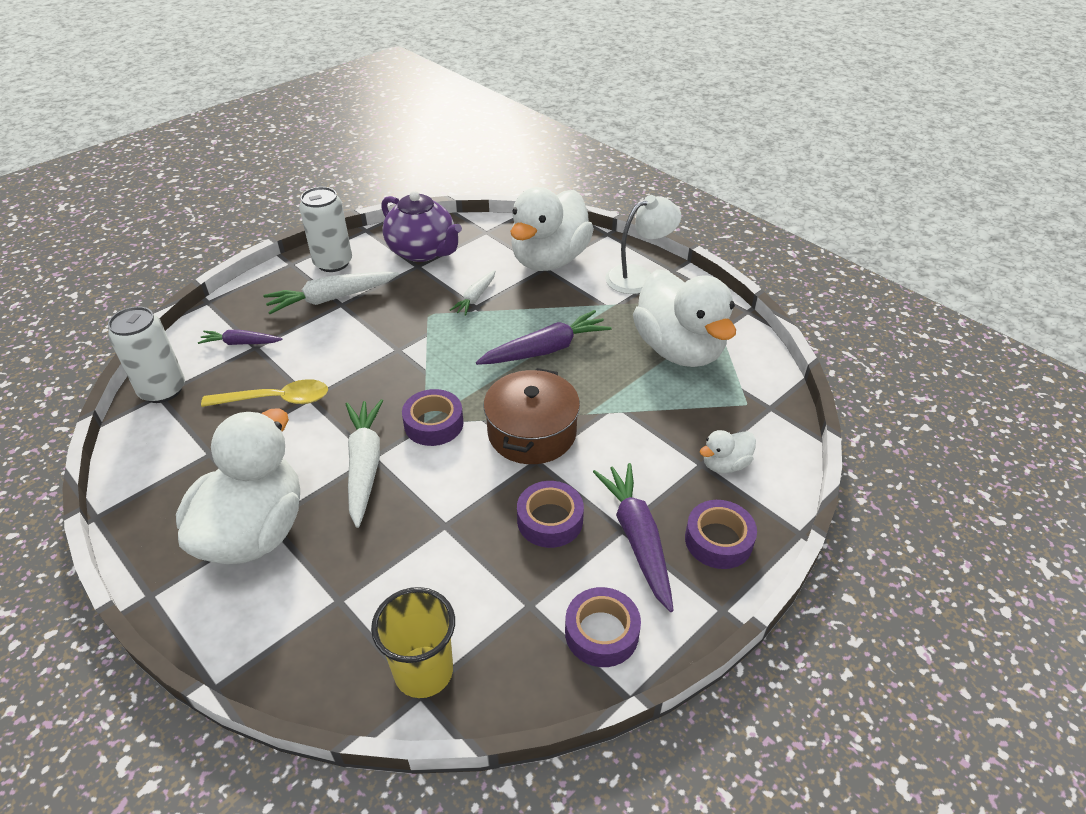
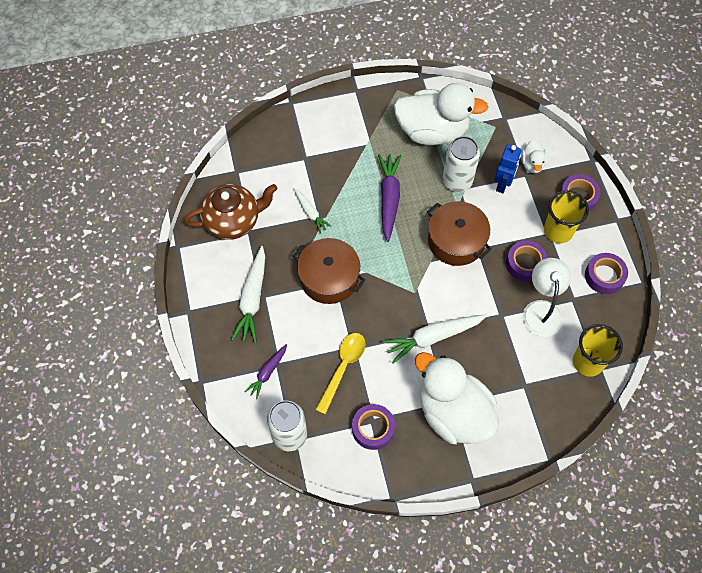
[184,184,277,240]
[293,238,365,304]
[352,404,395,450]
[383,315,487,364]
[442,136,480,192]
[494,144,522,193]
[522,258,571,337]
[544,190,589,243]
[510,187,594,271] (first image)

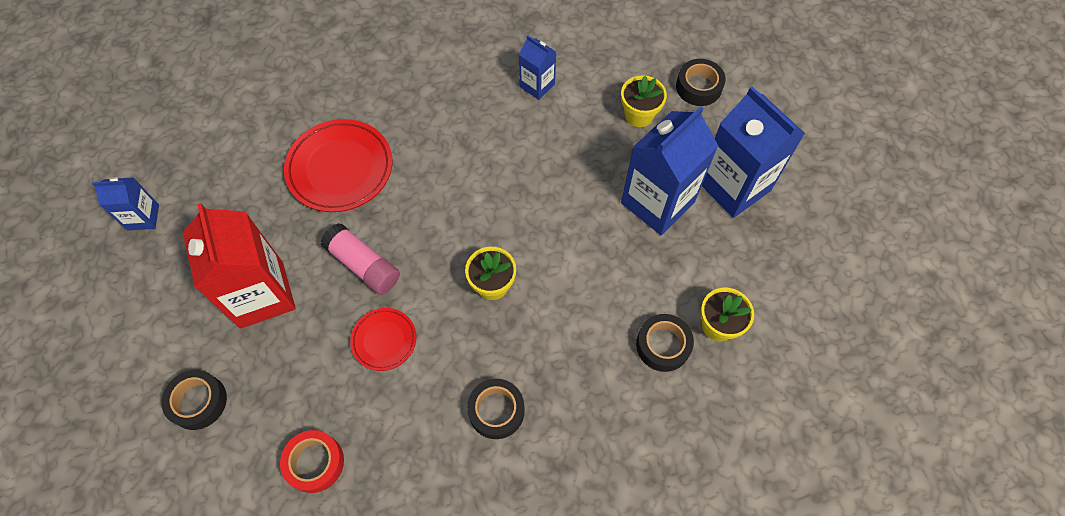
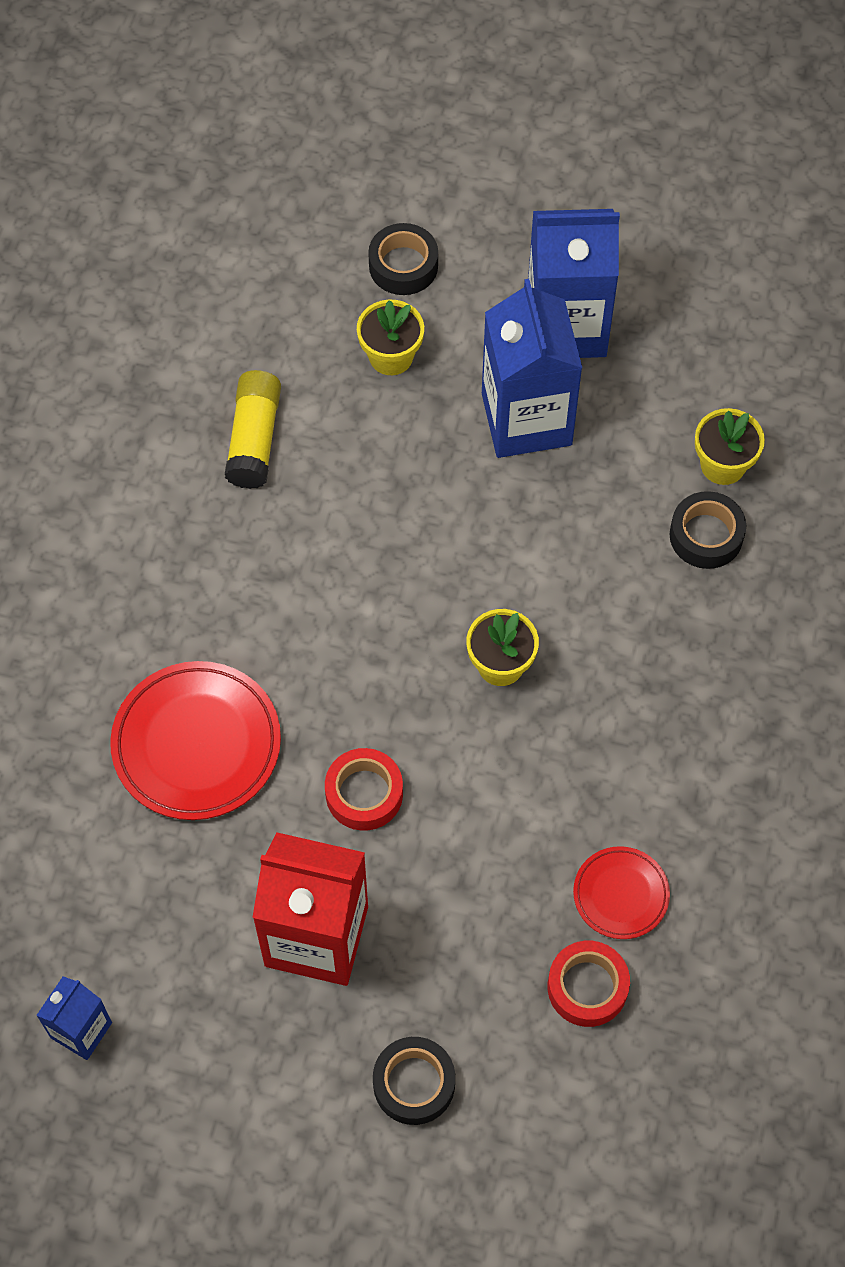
[225,370,281,489]
[325,748,403,831]
[573,846,670,939]
[467,379,525,439] (first image)

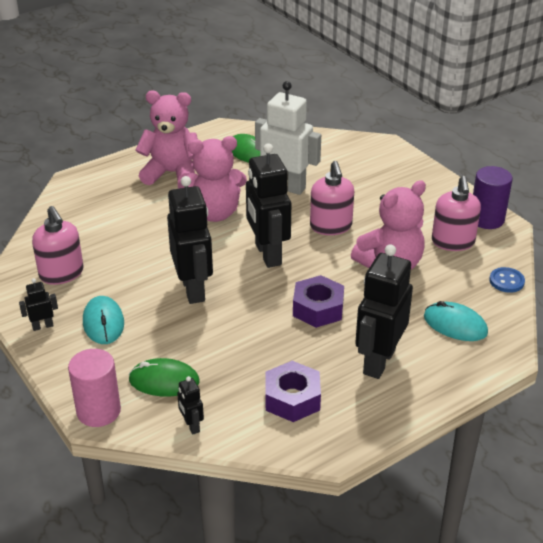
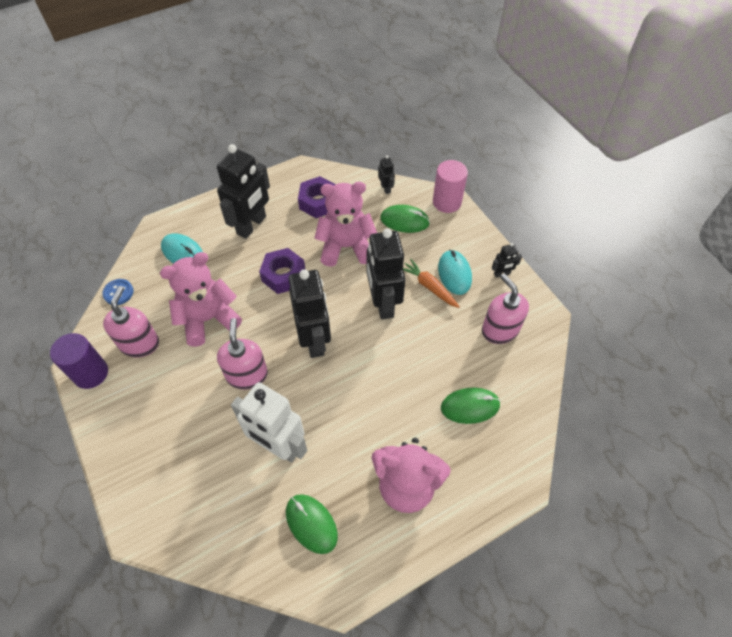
[314,182,377,267]
[403,259,460,308]
[441,388,501,424]

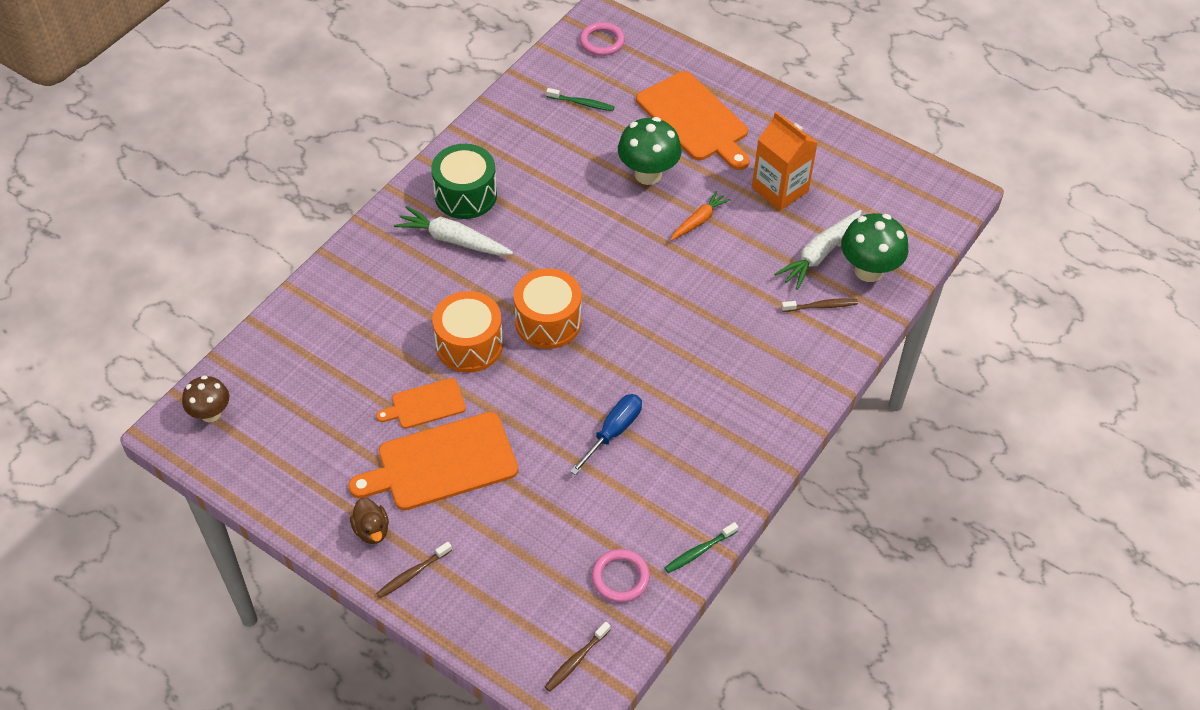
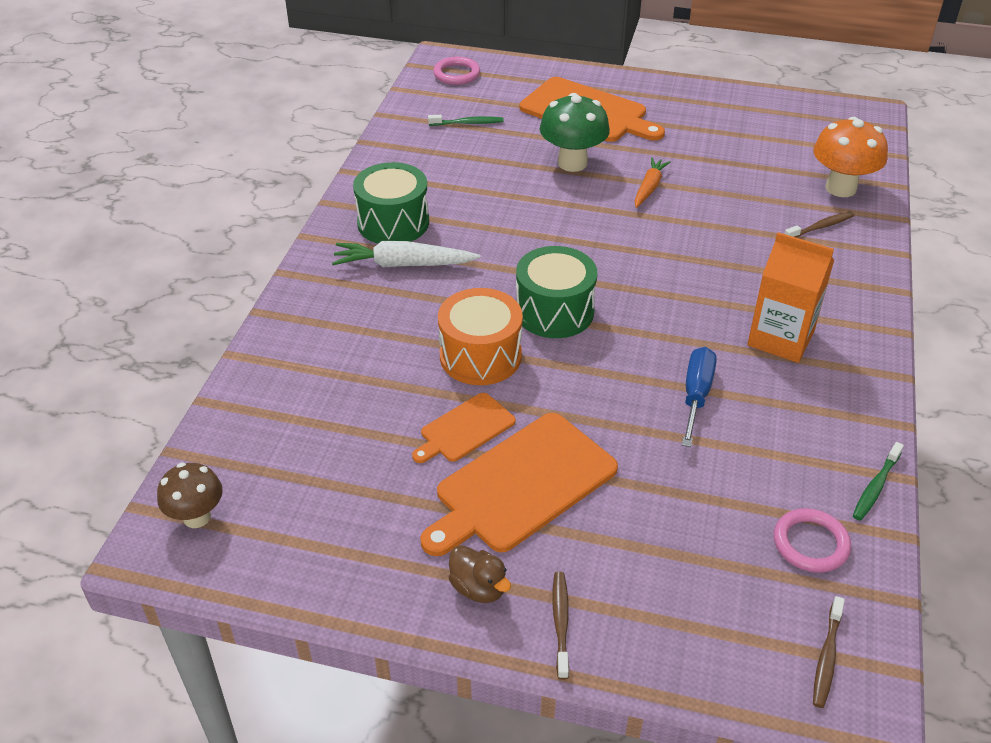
[516,246,597,338]
[552,572,569,680]
[747,232,834,363]
[813,117,888,197]
[774,210,862,290] (first image)

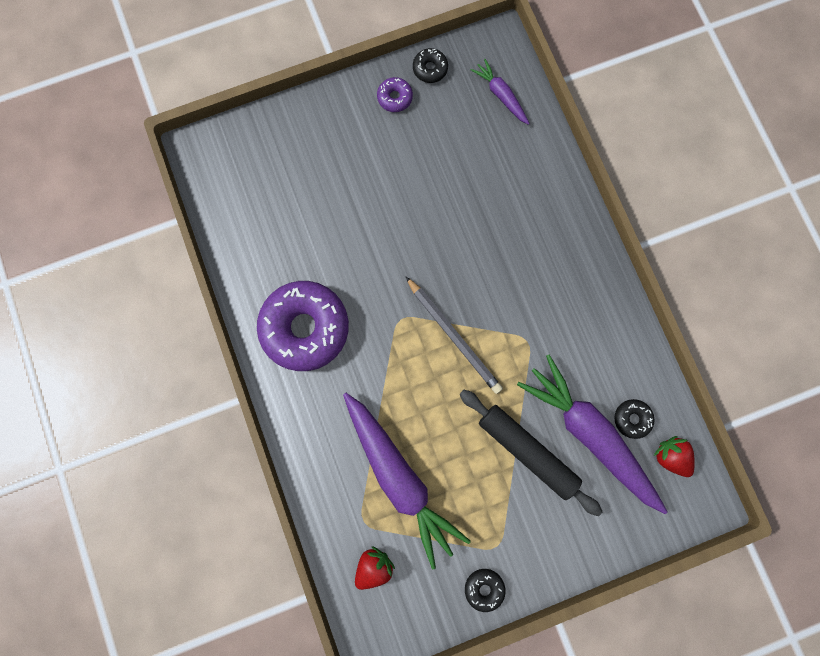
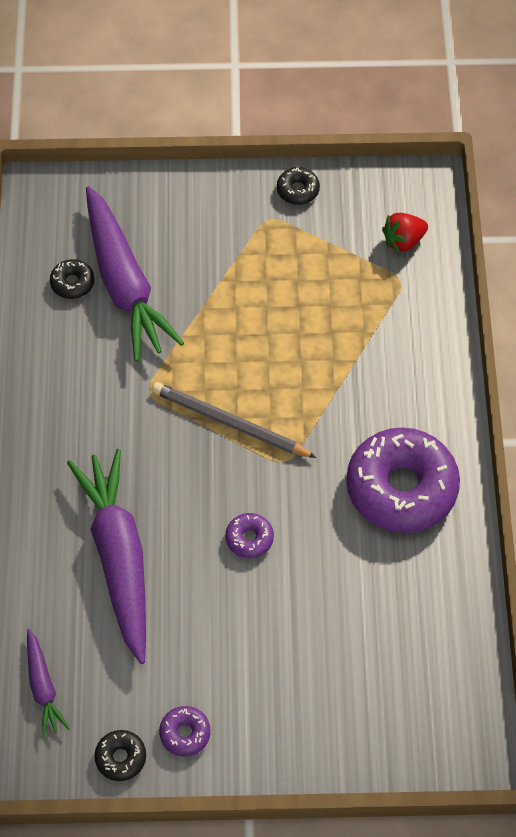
[67,449,146,664]
[152,382,317,458]
[225,513,274,559]
[460,390,602,516] (first image)
[654,436,695,477] (first image)

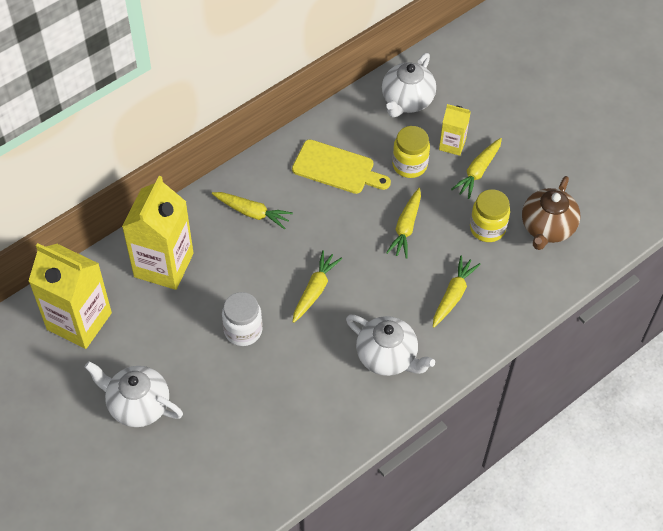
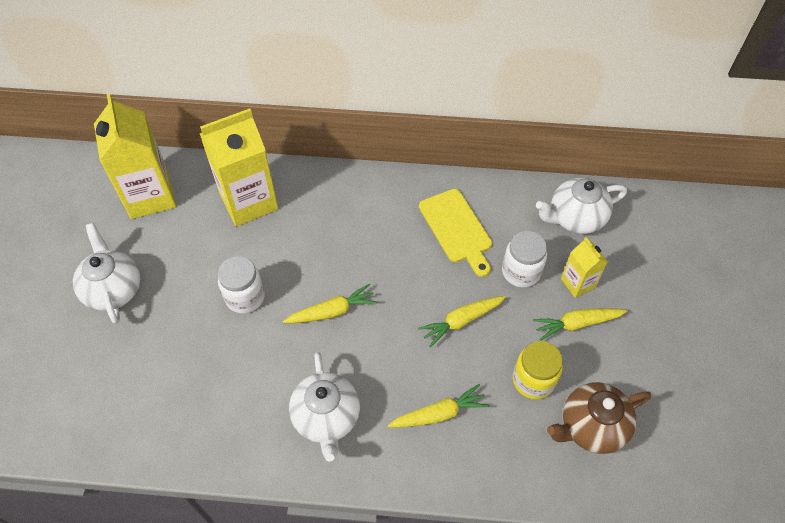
[502,231,547,288]
[212,192,293,229] (first image)

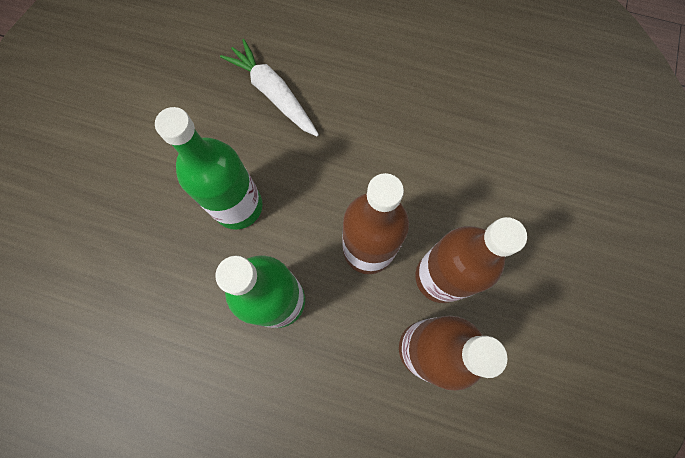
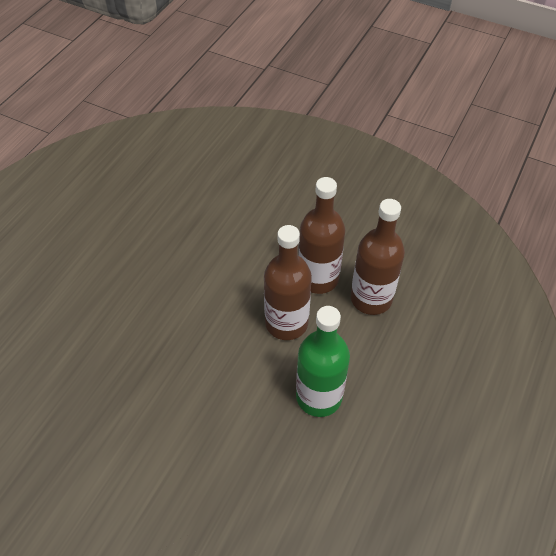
[155,107,263,230] (first image)
[220,39,319,136] (first image)

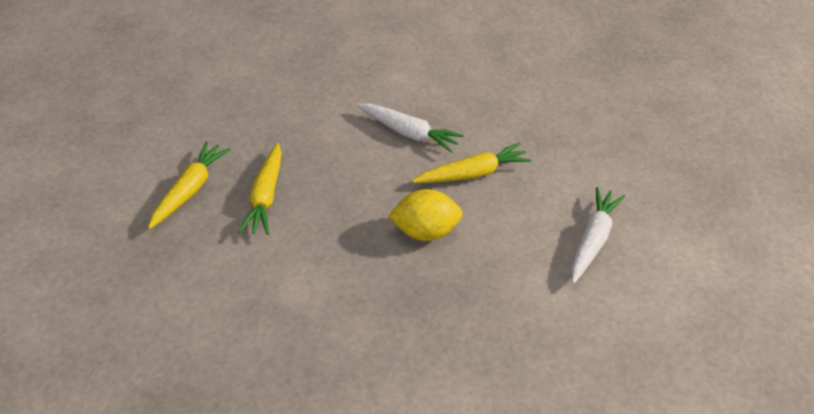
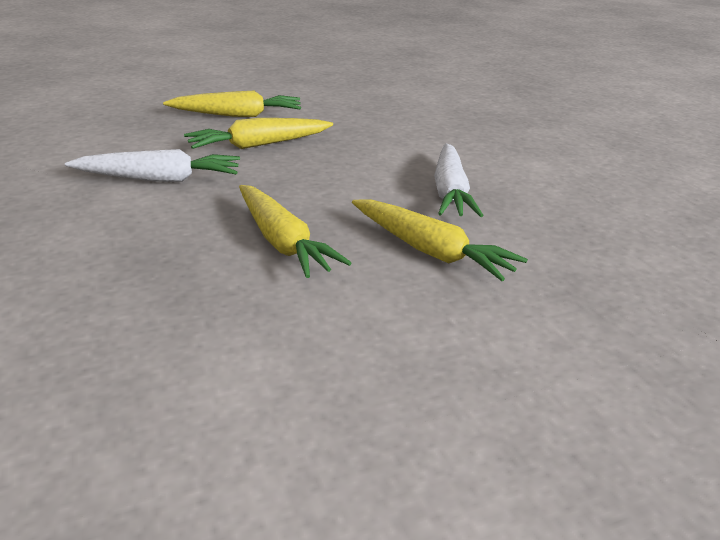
[65,149,240,182]
[239,185,351,278]

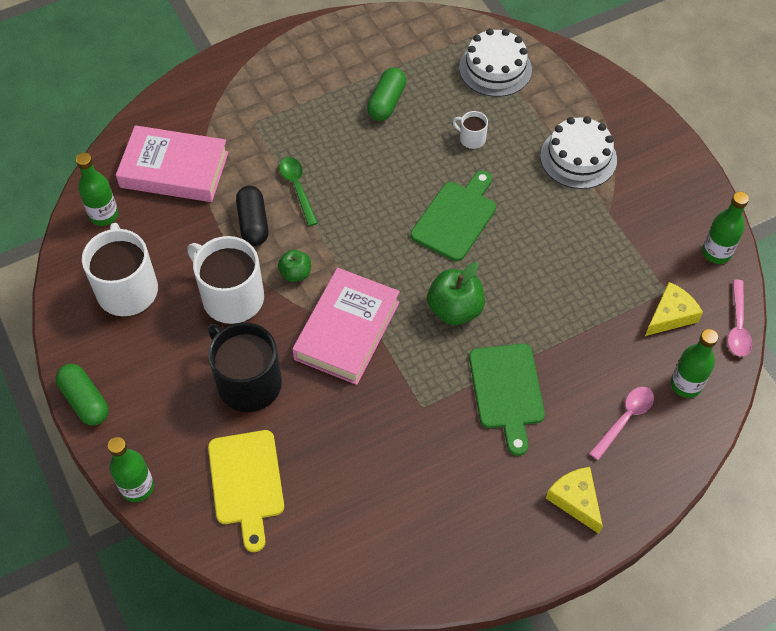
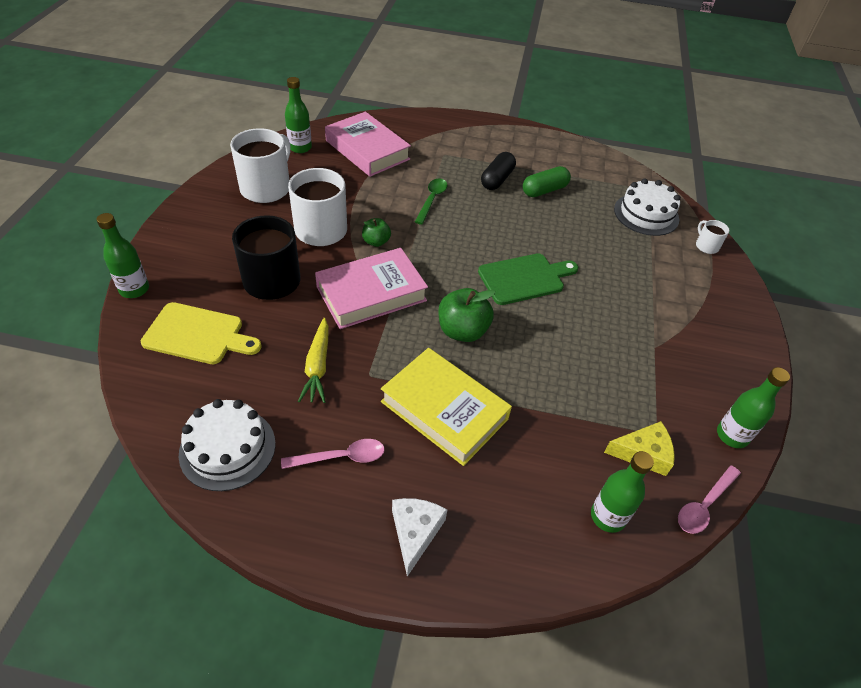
[141,302,262,364]
[179,399,275,491]
[281,439,385,469]
[298,318,329,403]
[381,348,512,466]
[392,498,447,576]
[481,152,516,190]
[696,220,729,254]
[56,364,109,426] (first image)

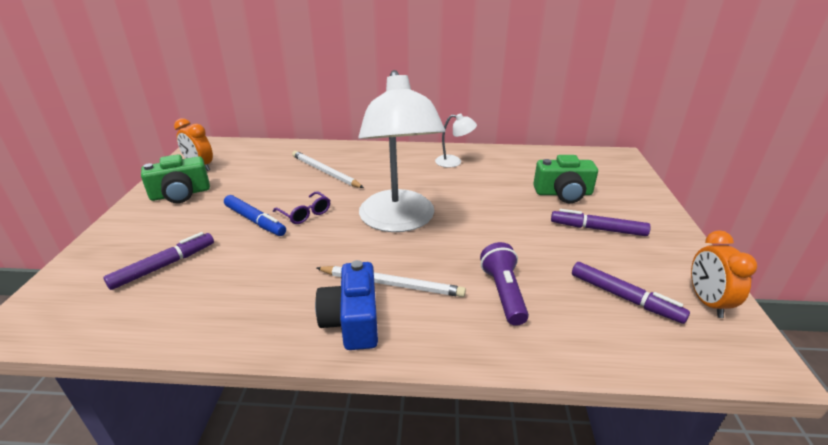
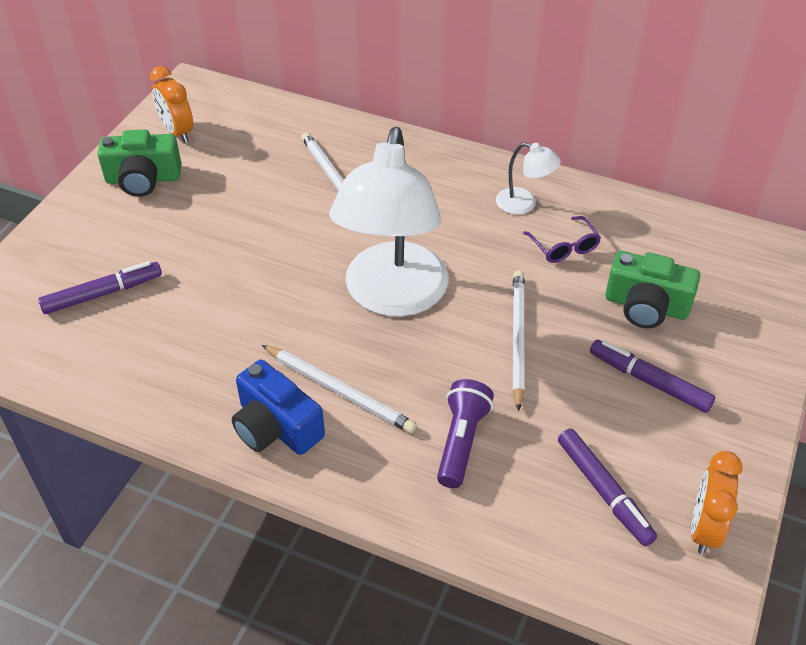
[232,360,325,455]
[512,270,525,411]
[523,216,601,263]
[224,195,286,236] (first image)

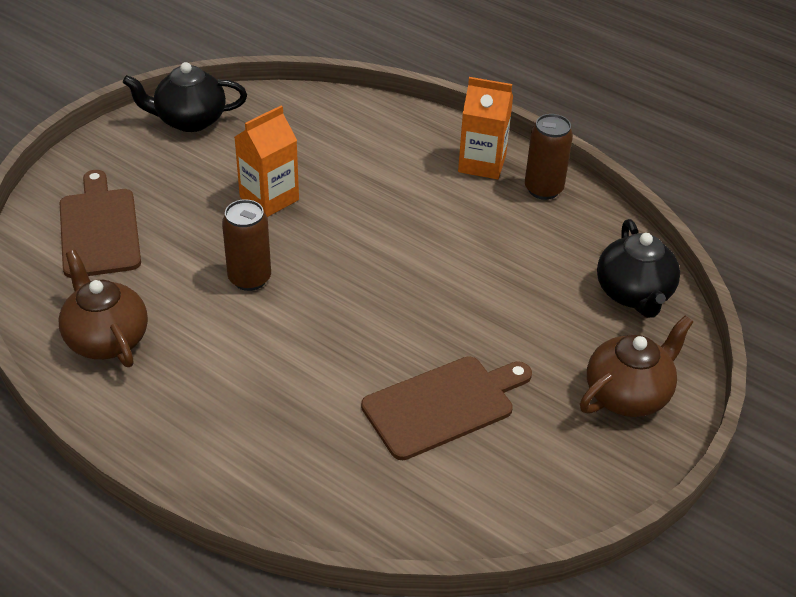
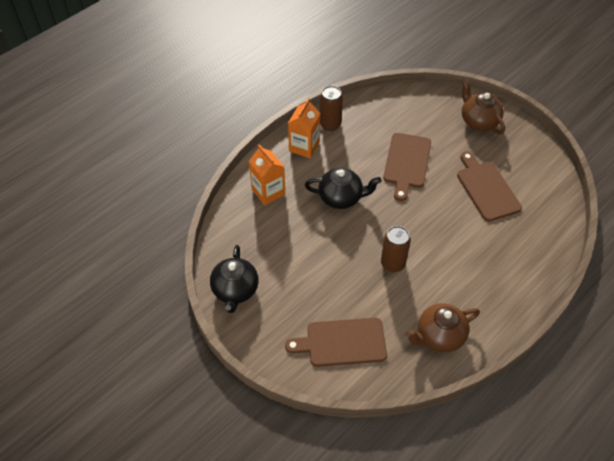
[249,144,285,205]
[305,168,381,209]
[383,133,431,201]

